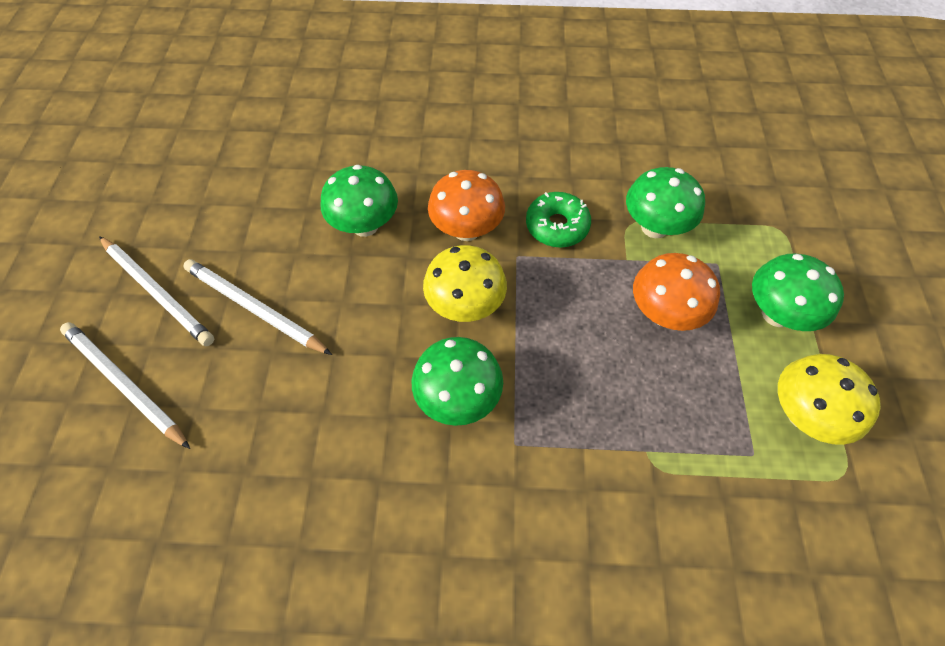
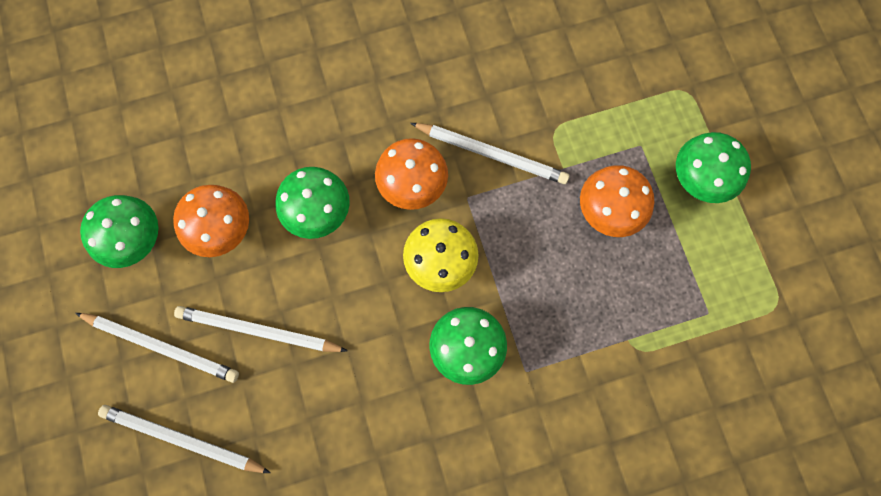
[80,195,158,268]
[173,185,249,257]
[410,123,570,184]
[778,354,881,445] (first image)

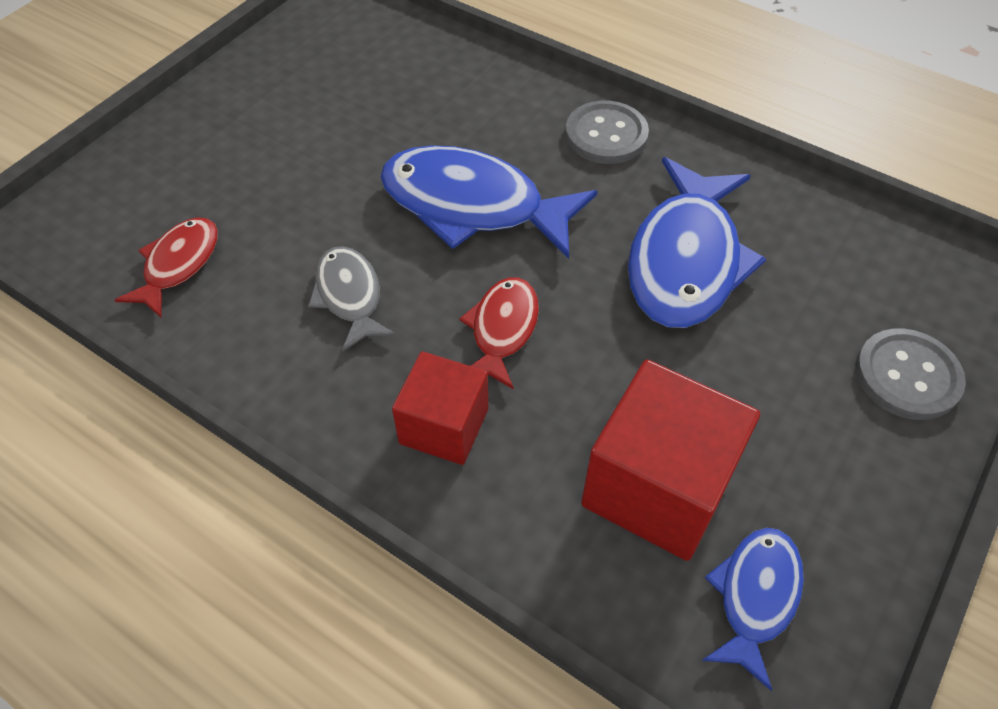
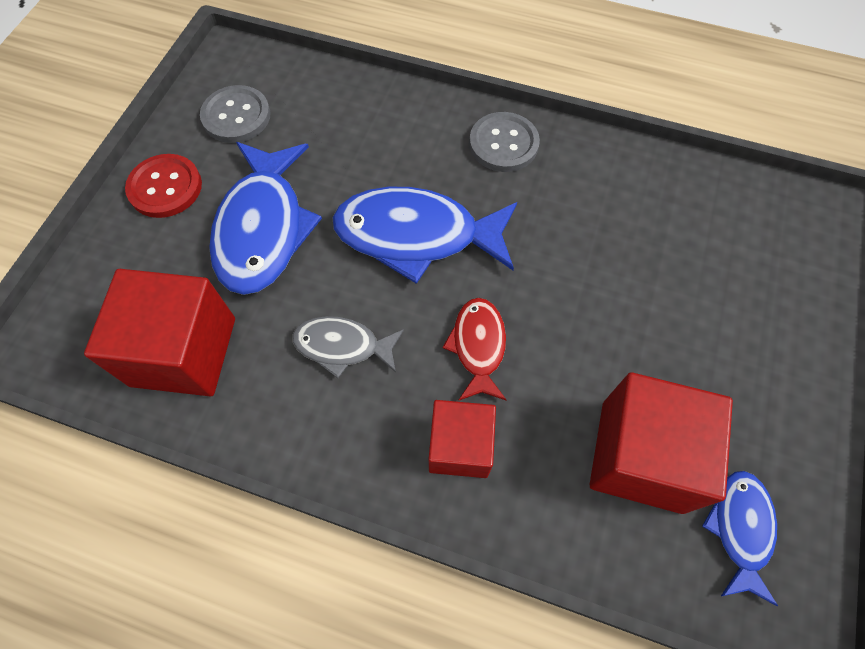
[84,269,235,396]
[125,154,202,218]
[200,85,271,143]
[209,142,322,295]
[292,316,404,378]

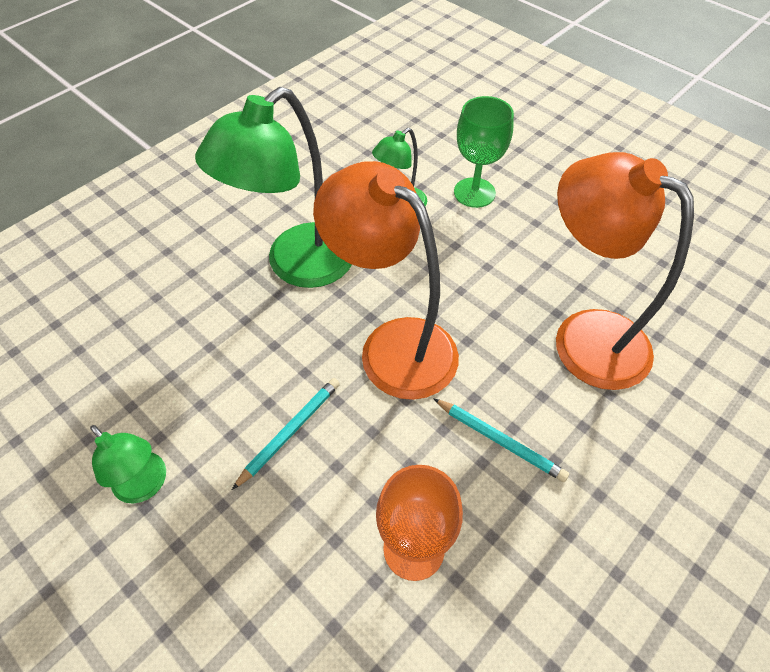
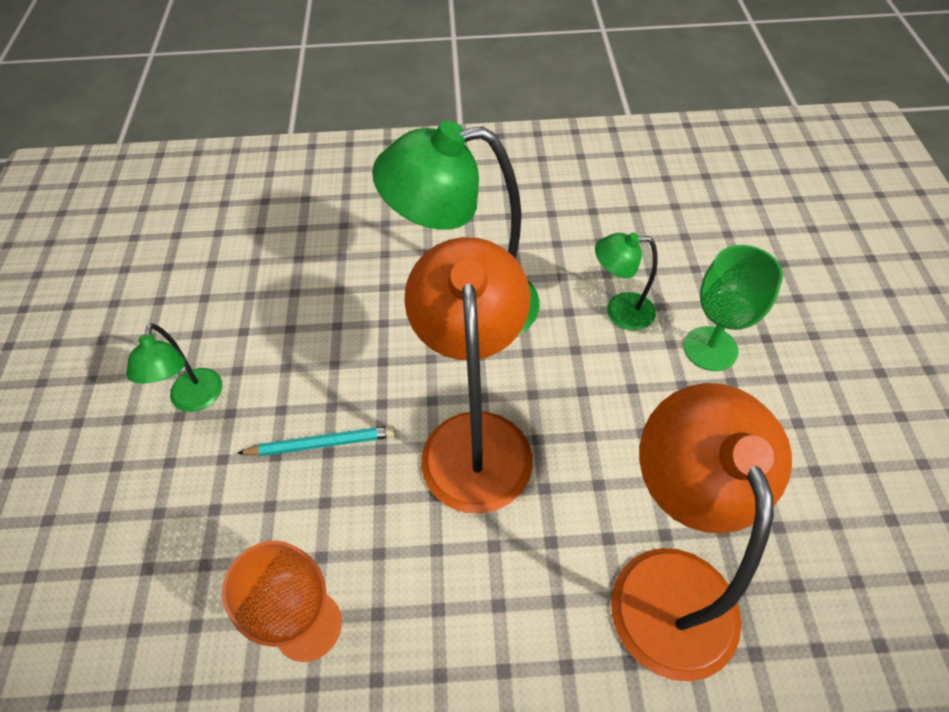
[433,398,569,482] (first image)

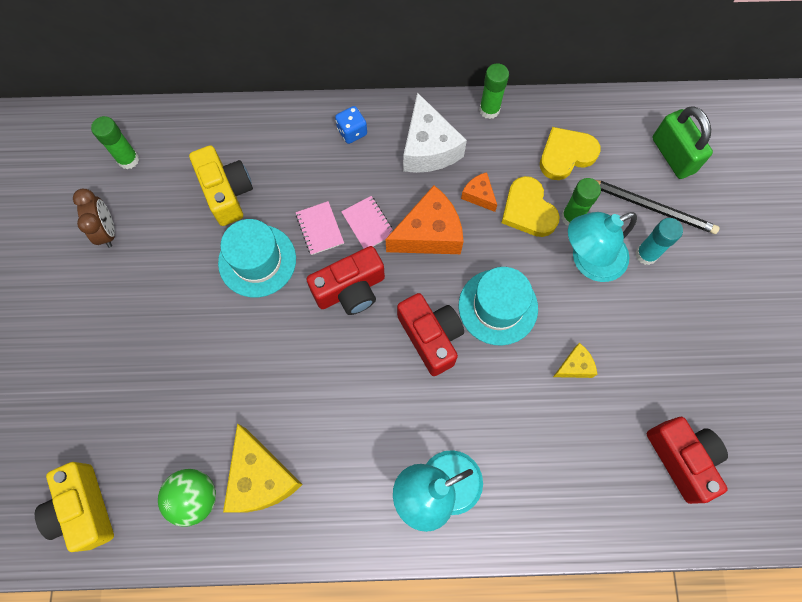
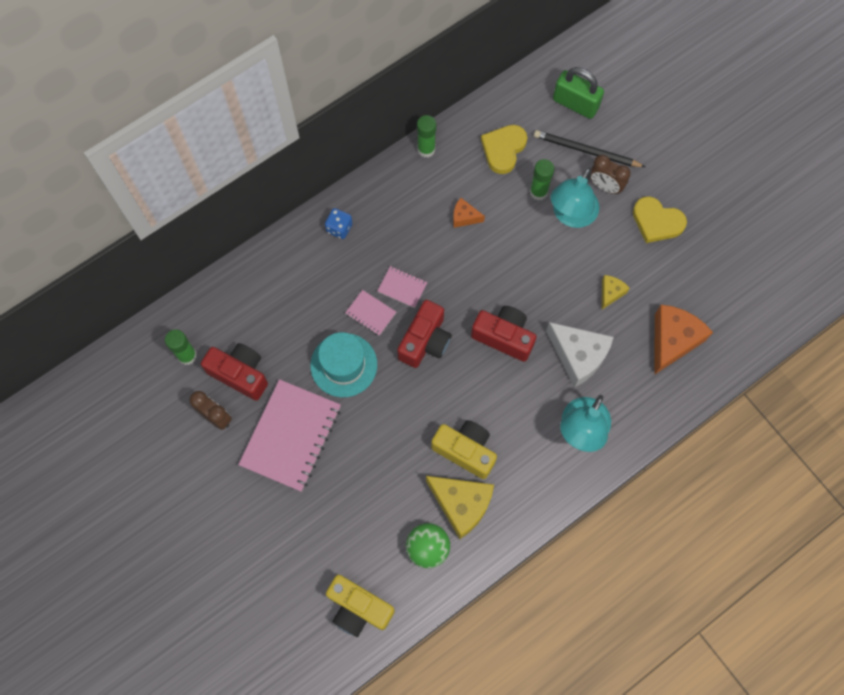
[201,343,268,400]
[238,379,341,492]
[431,420,497,479]
[534,130,645,167]
[546,322,614,387]
[590,155,631,194]
[633,196,687,243]
[654,305,713,375]
[459,267,538,346] (first image)

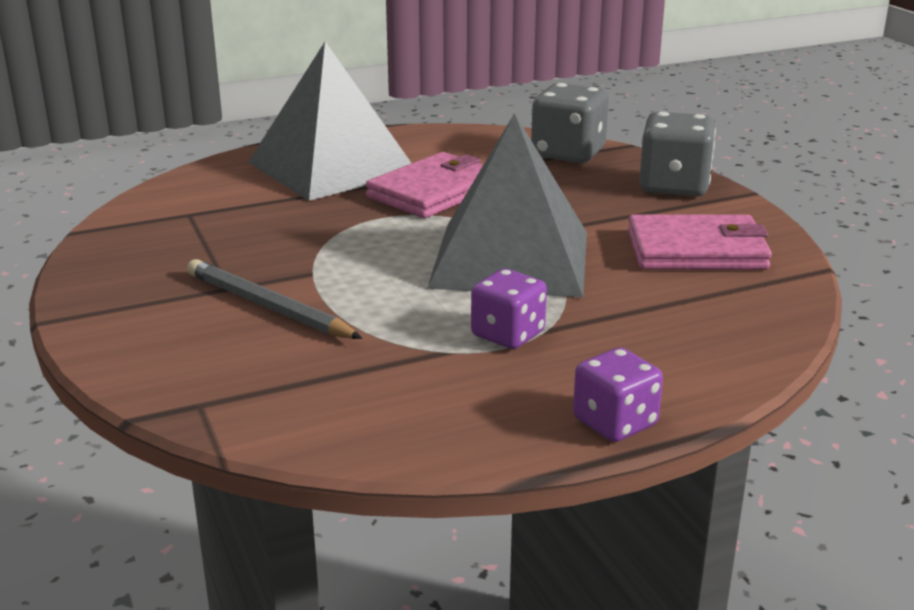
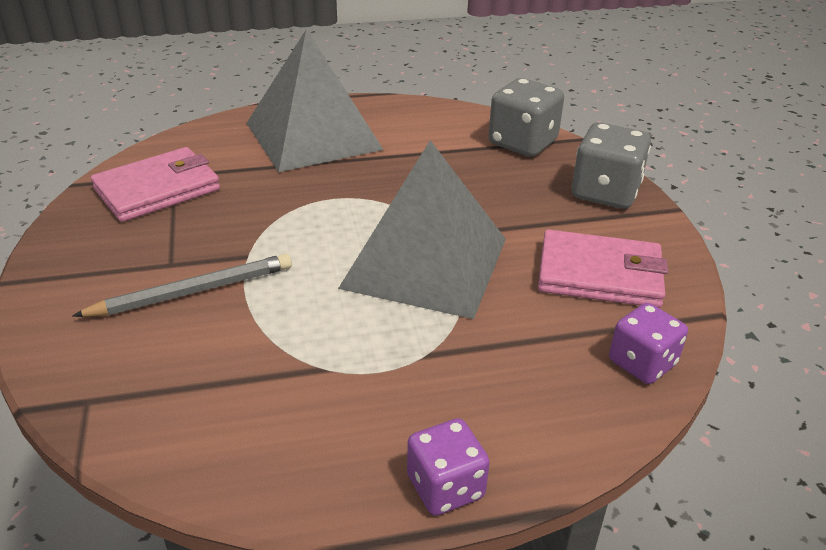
[72,254,292,317]
[91,147,220,222]
[609,303,688,384]

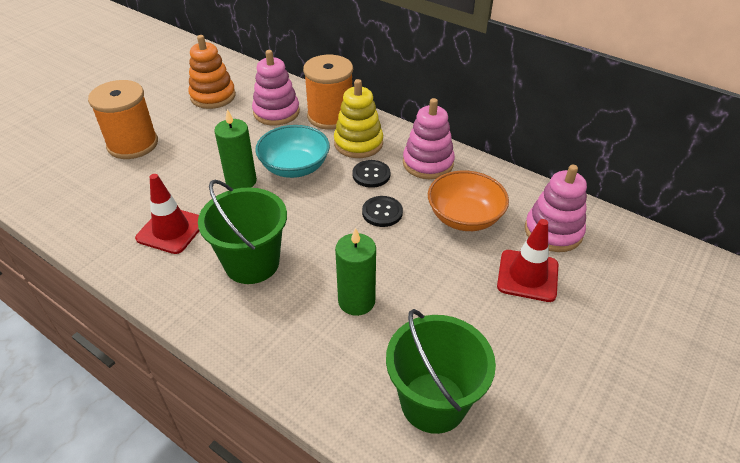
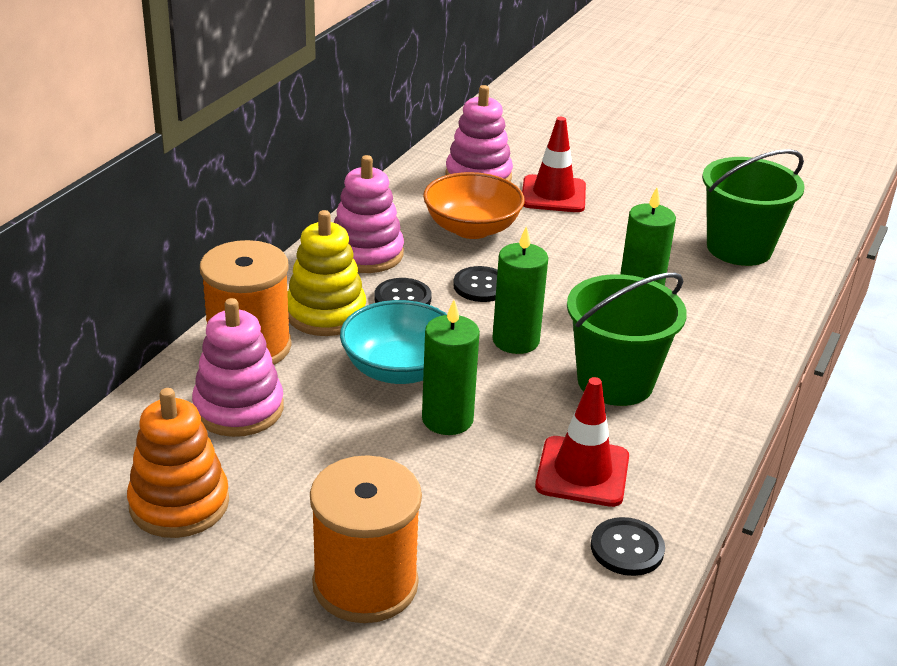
[492,226,548,354]
[591,517,665,576]

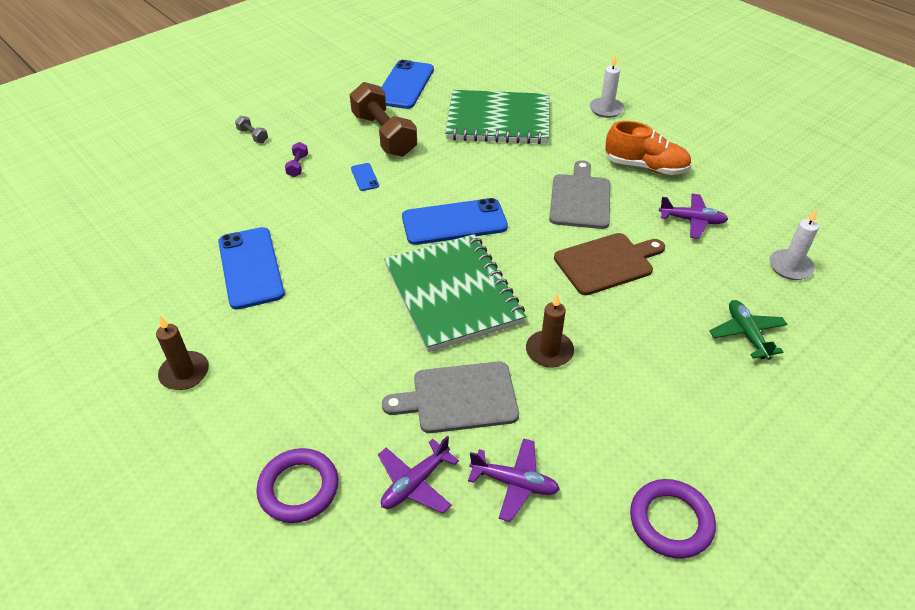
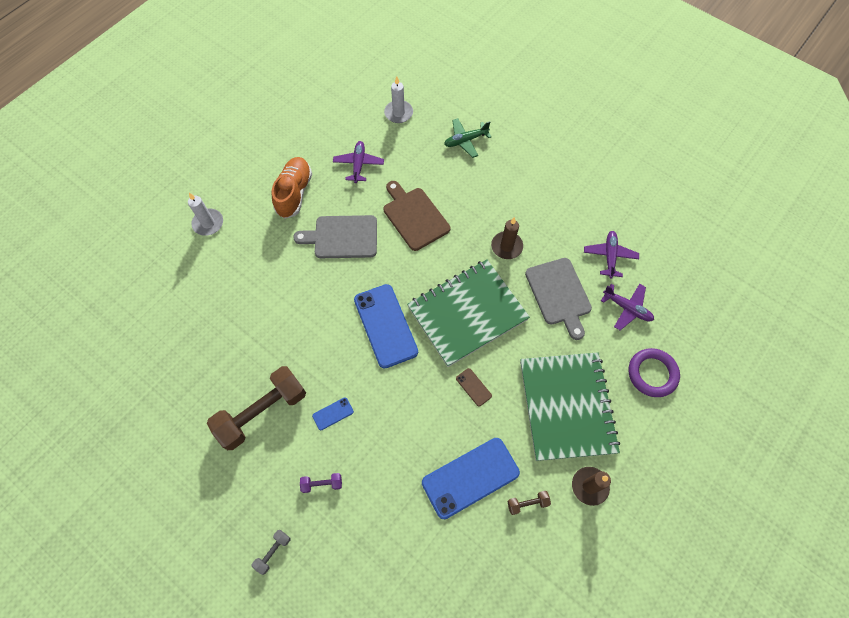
[456,368,492,407]
[507,491,551,515]
[520,352,620,461]
[381,60,434,109] (first image)
[630,479,716,559] (first image)

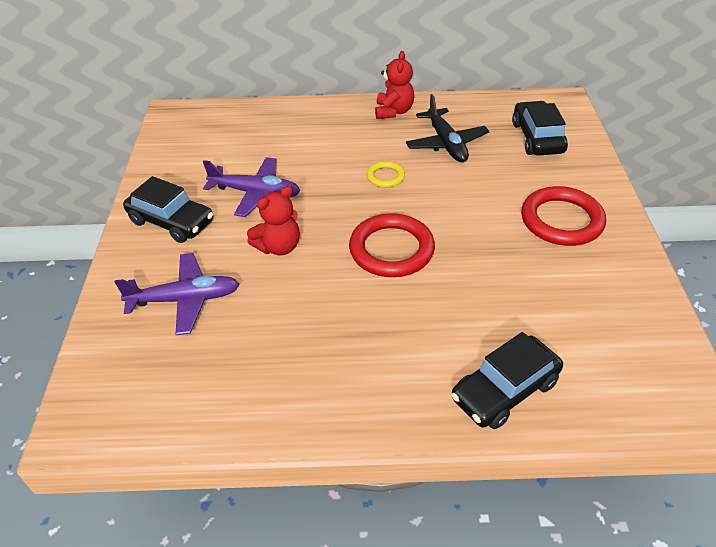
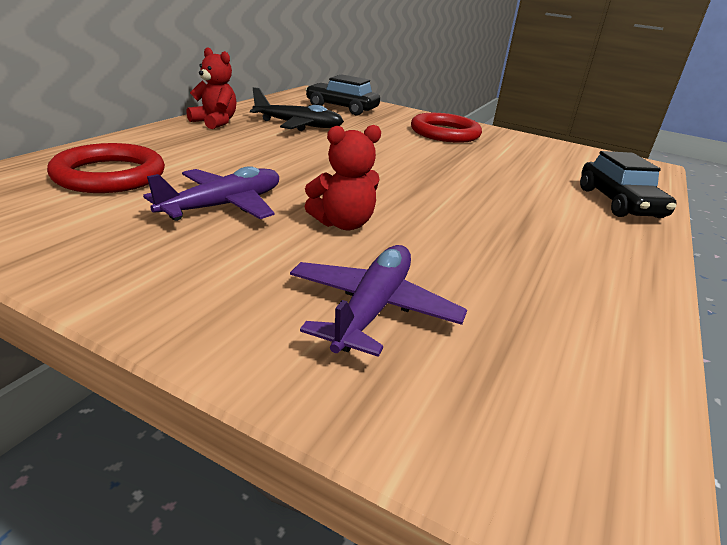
[47,143,165,193]
[304,125,381,230]
[123,176,213,243] (first image)
[367,161,405,188] (first image)

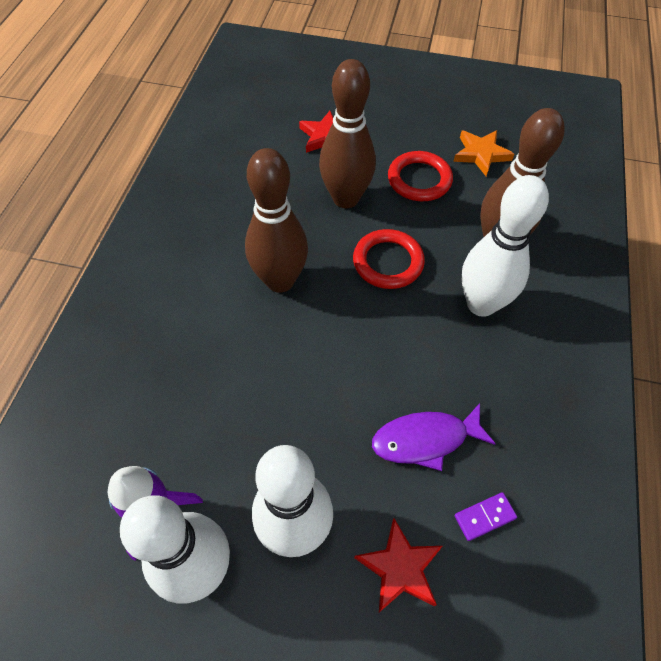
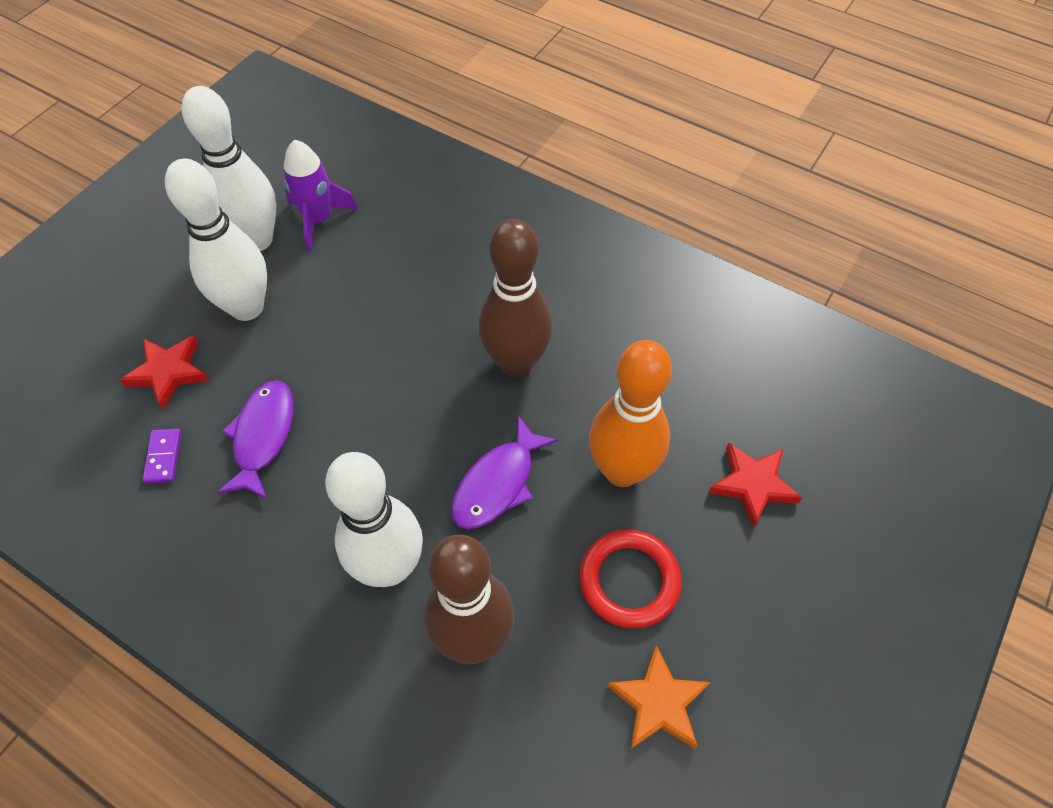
[451,416,558,529]
[589,340,672,487]

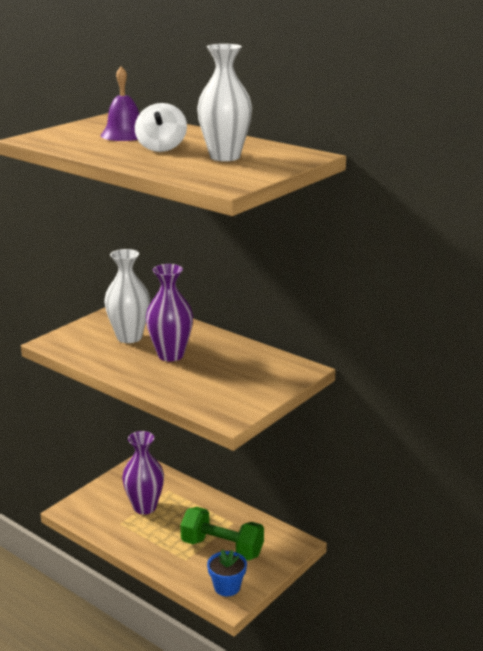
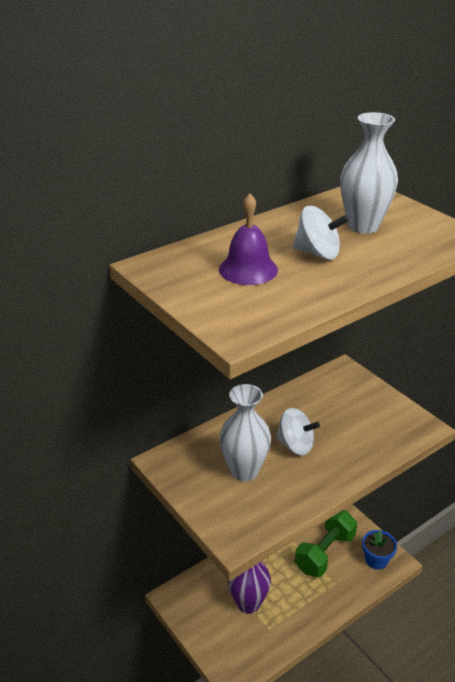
[275,408,320,455]

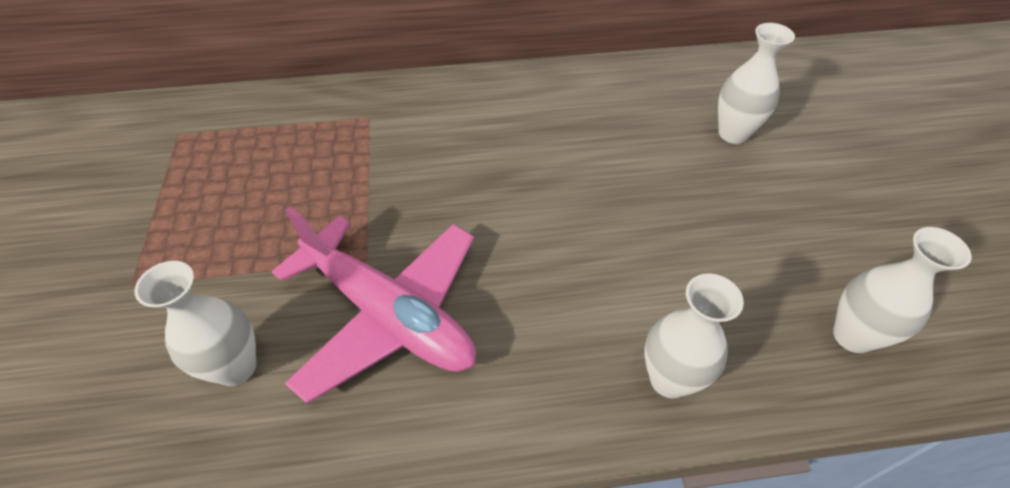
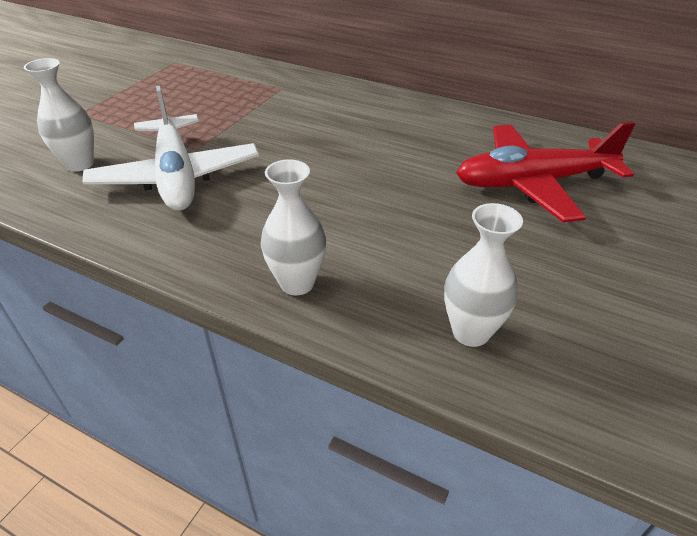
[83,86,259,211]
[456,122,635,222]

